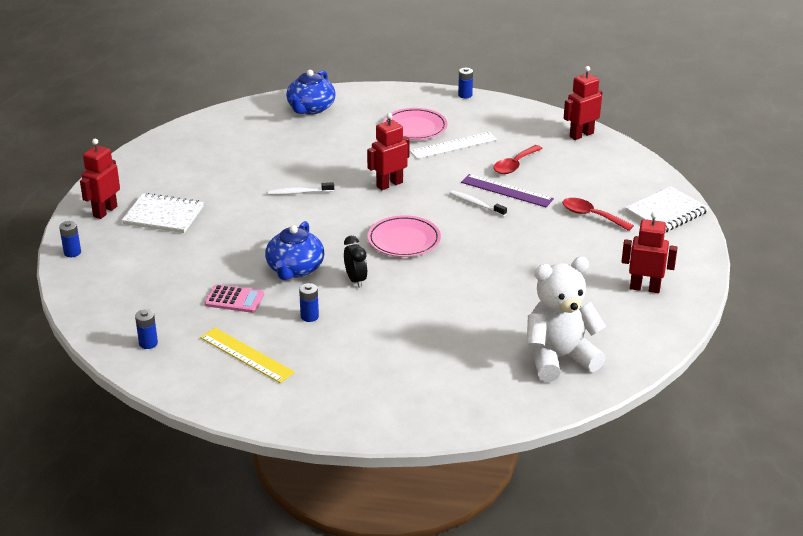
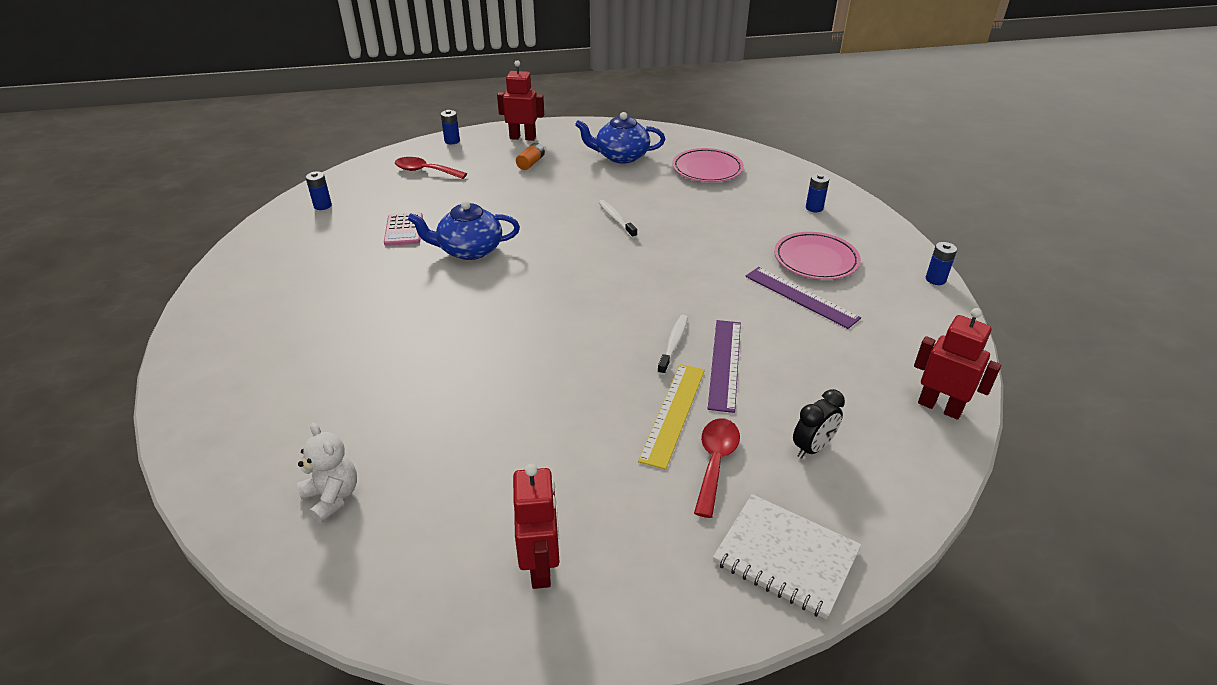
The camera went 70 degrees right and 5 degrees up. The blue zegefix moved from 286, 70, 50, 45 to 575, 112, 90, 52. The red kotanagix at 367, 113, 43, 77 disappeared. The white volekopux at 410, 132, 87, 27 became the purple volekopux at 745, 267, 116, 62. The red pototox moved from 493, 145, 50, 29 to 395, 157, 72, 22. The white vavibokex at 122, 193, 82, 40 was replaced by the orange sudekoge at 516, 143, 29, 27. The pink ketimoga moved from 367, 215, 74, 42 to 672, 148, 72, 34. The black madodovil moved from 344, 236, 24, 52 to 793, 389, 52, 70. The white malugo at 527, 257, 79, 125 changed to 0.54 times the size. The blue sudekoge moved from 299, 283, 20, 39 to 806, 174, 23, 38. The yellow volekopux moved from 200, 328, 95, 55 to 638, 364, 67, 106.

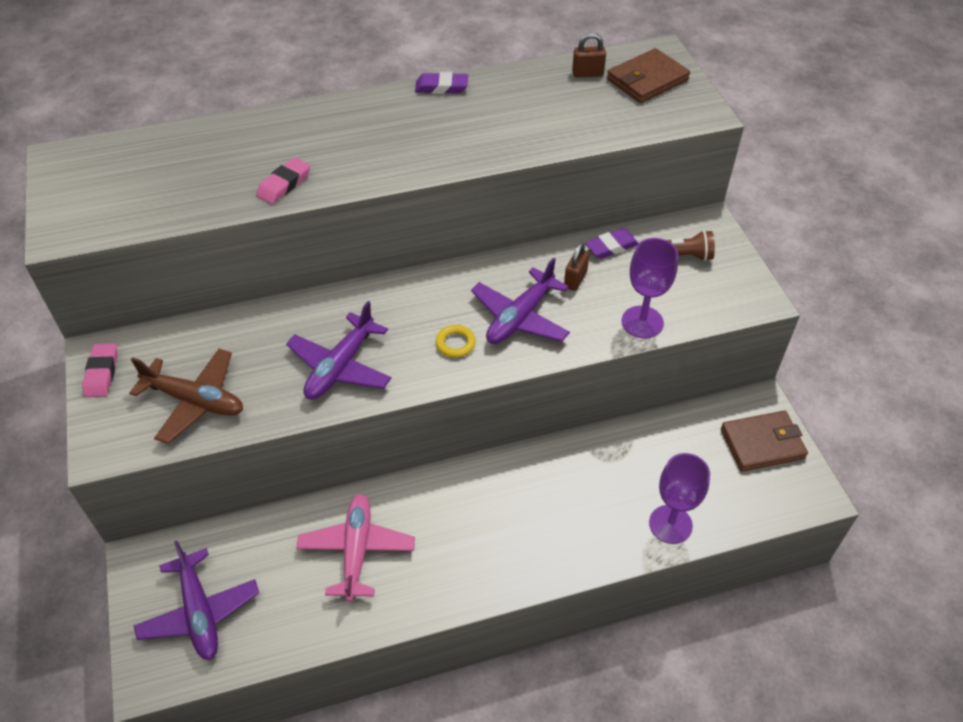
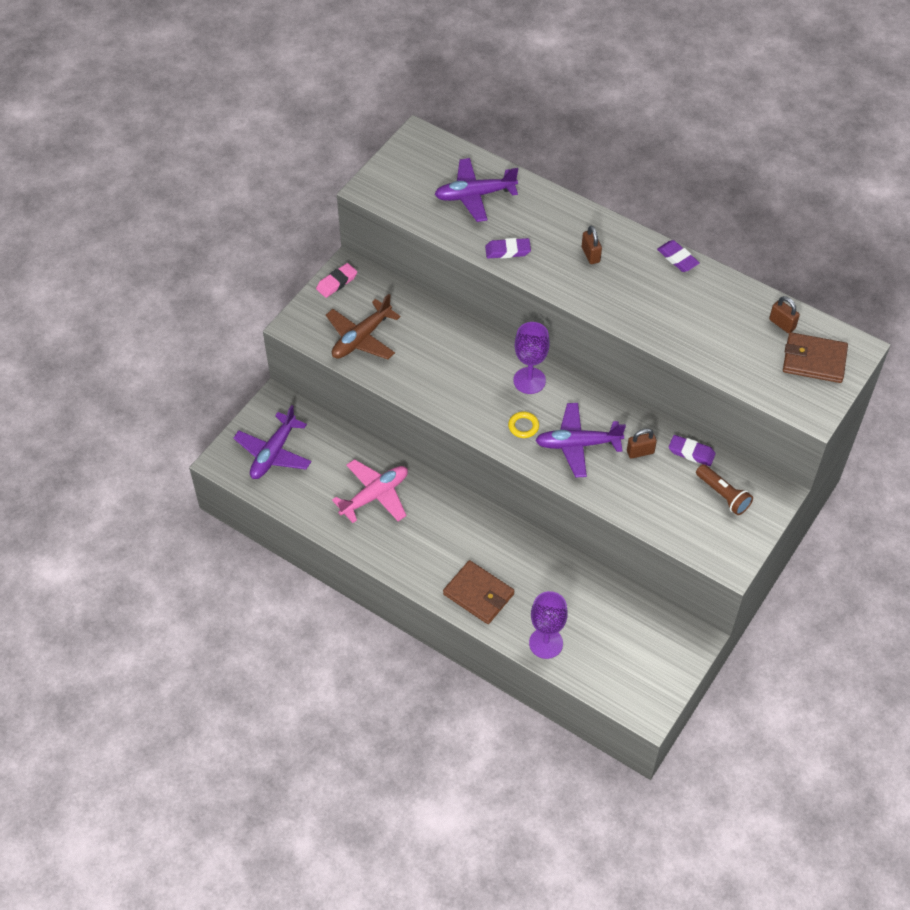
The camera went 50 degrees right and 5 degrees up. The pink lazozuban at 256, 157, 54, 47 became the purple lazozuban at 485, 238, 46, 20. The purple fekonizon moved from 622, 238, 56, 100 to 513, 322, 37, 72. The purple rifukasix moved from 286, 301, 106, 99 to 434, 158, 84, 64. The brown rifukasix at 129, 349, 114, 95 turned 60 degrees clockwise. The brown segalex moved from 721, 411, 87, 61 to 443, 560, 71, 64. The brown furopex at 582, 225, 20, 39 appeared.

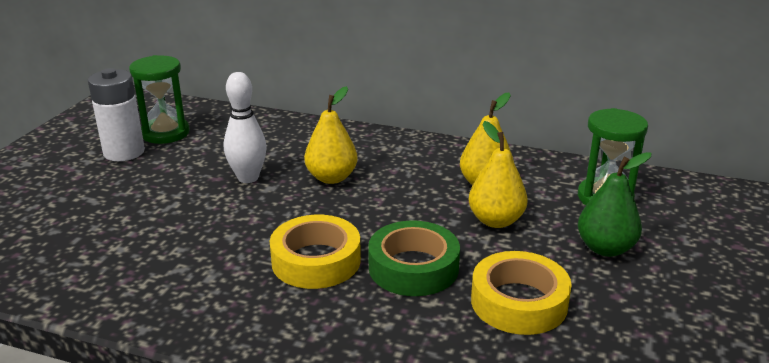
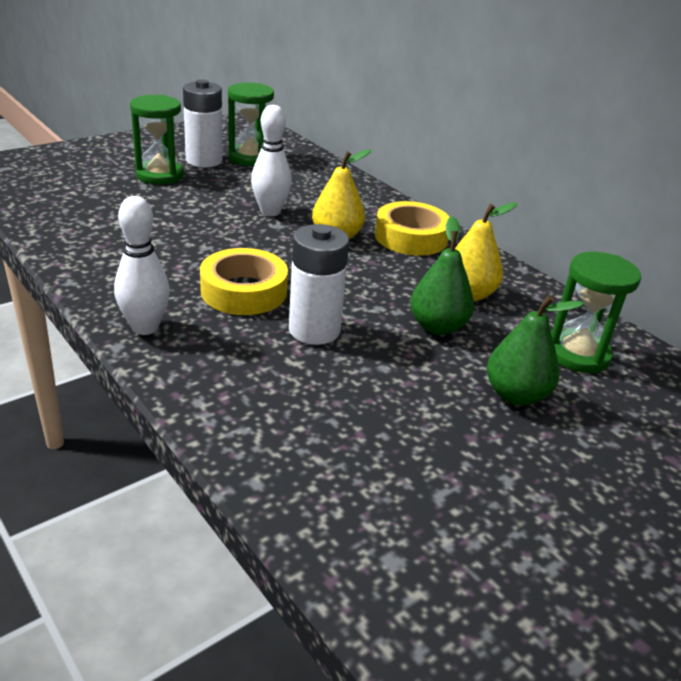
The camera went 30 degrees right and 5 degrees up. The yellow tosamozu at 469, 121, 59, 107 became the green tosamozu at 410, 216, 64, 119. The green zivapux at 368, 220, 92, 76 was replaced by the white sudekoge at 289, 224, 60, 121. The yellow zivapux moved from 471, 251, 101, 84 to 375, 201, 75, 55. The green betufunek at 130, 95, 54, 90 appeared. The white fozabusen at 114, 196, 56, 139 appeared.

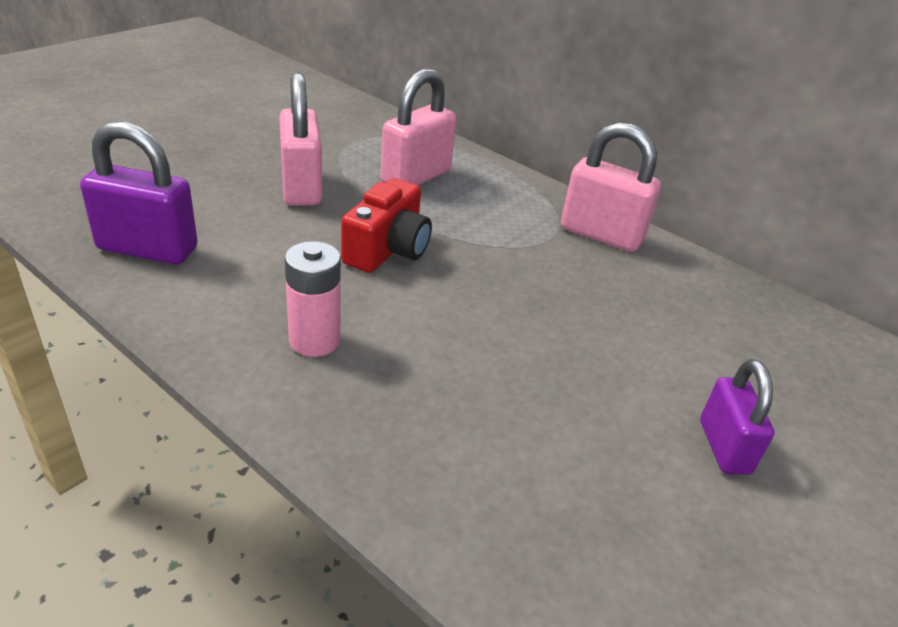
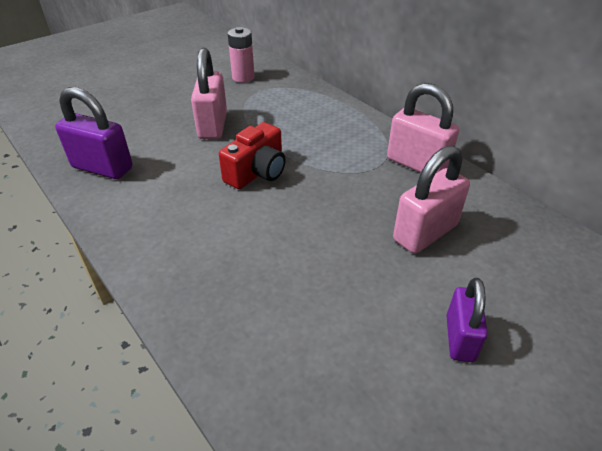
The camera went 15 degrees right and 5 degrees up. The pink furopex moved from 381, 69, 75, 117 to 393, 145, 77, 109. The pink sudekoge moved from 285, 241, 56, 116 to 228, 27, 27, 56.

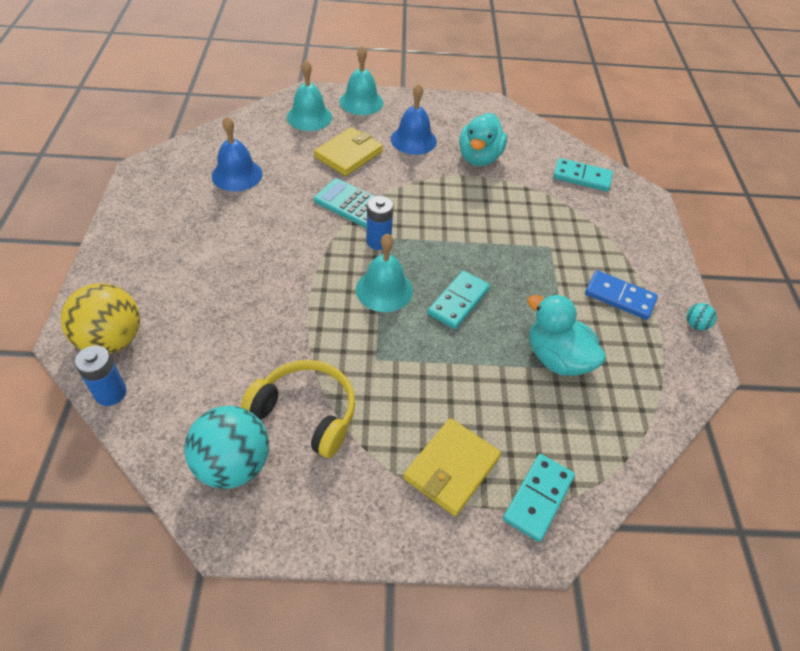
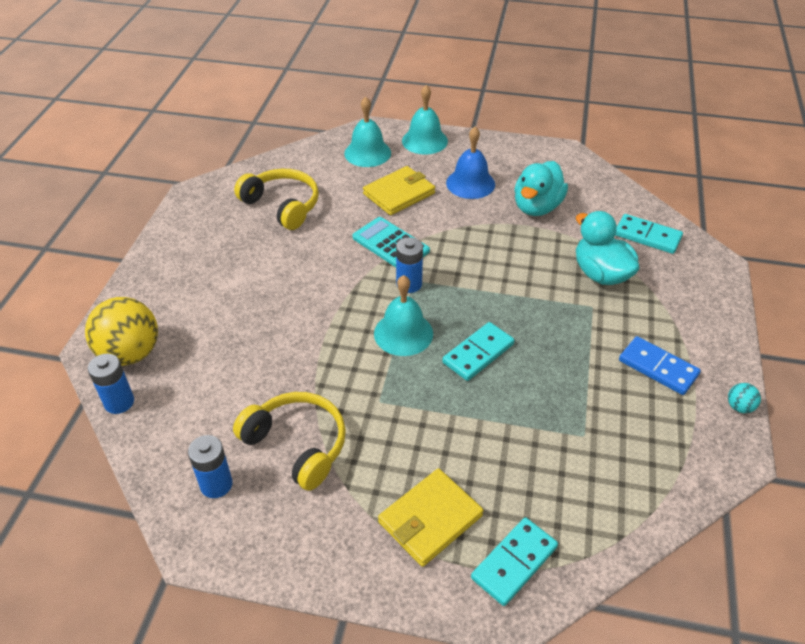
The camera went 15 degrees right and 5 degrees down. The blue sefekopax at 212, 116, 51, 75 was replaced by the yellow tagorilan at 234, 169, 85, 61. The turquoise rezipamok moved from 528, 294, 78, 82 to 576, 211, 63, 74. The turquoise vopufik at 184, 406, 85, 83 was replaced by the blue sudekoge at 188, 435, 45, 63.

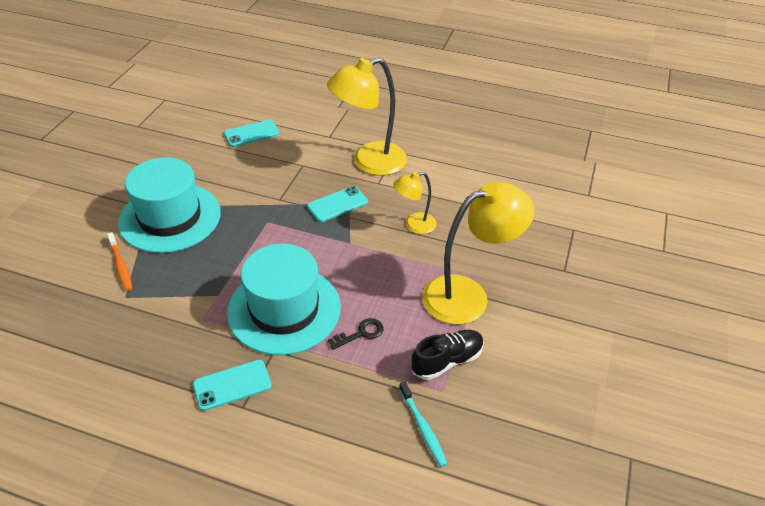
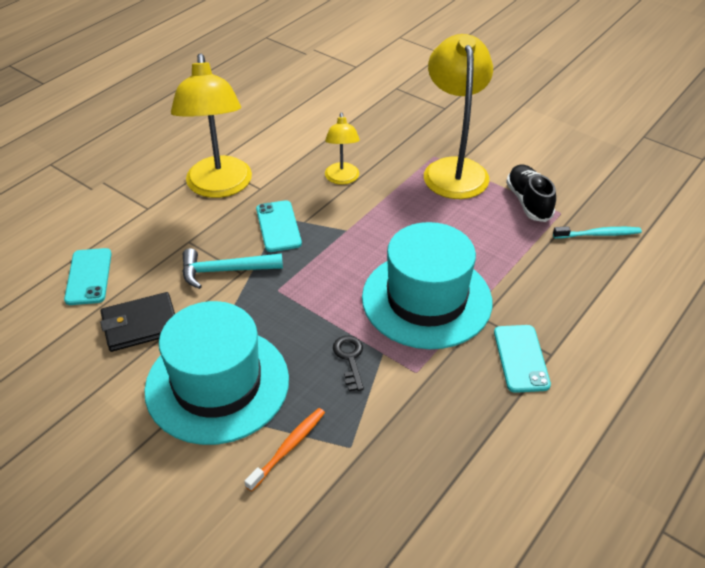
The camera went 70 degrees left and 0 degrees up. The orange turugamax at 107, 232, 25, 59 turned 45 degrees counterclockwise. The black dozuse moved from 328, 318, 56, 32 to 333, 336, 31, 55. The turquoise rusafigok at 182, 248, 101, 41 appeared. The black segalex at 100, 292, 75, 60 appeared.

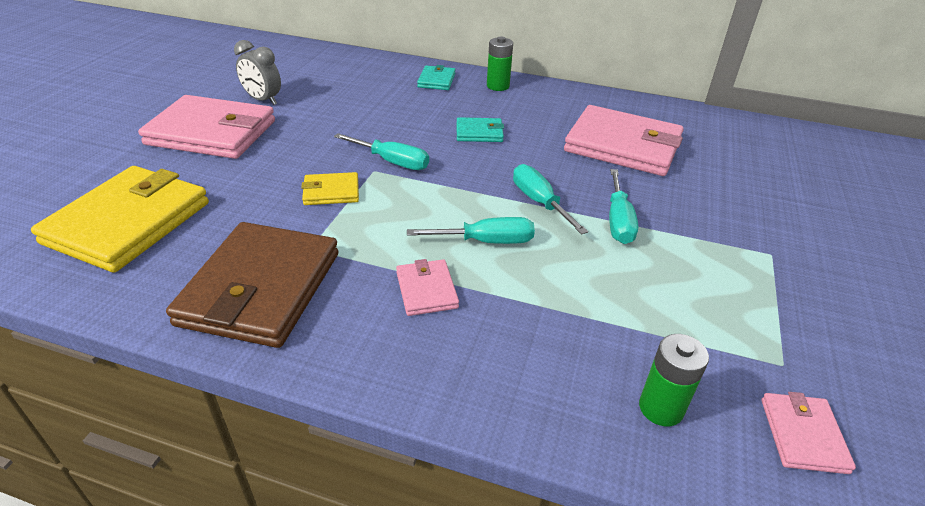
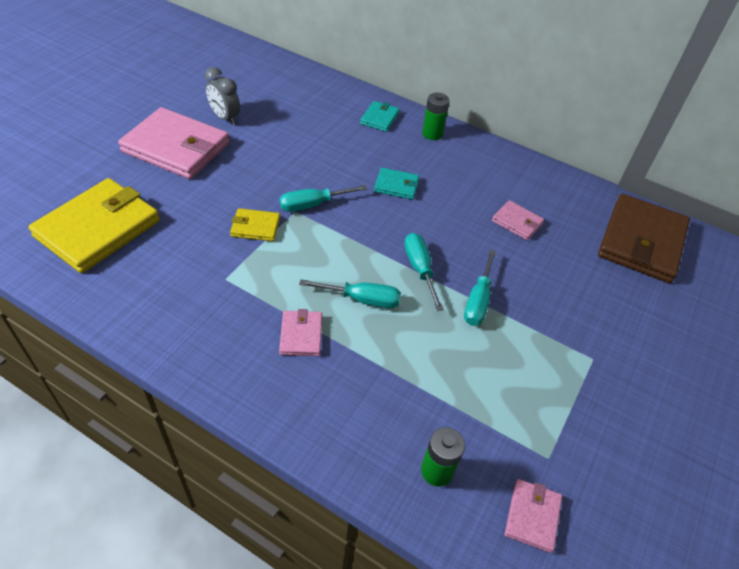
The camera went 10 degrees right and 10 degrees up. The pink segalex at 564, 105, 120, 71 changed to 0.46 times the size. The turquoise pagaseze at 334, 133, 95, 37 turned 120 degrees clockwise. The brown segalex moved from 166, 222, 172, 126 to 598, 194, 92, 89.

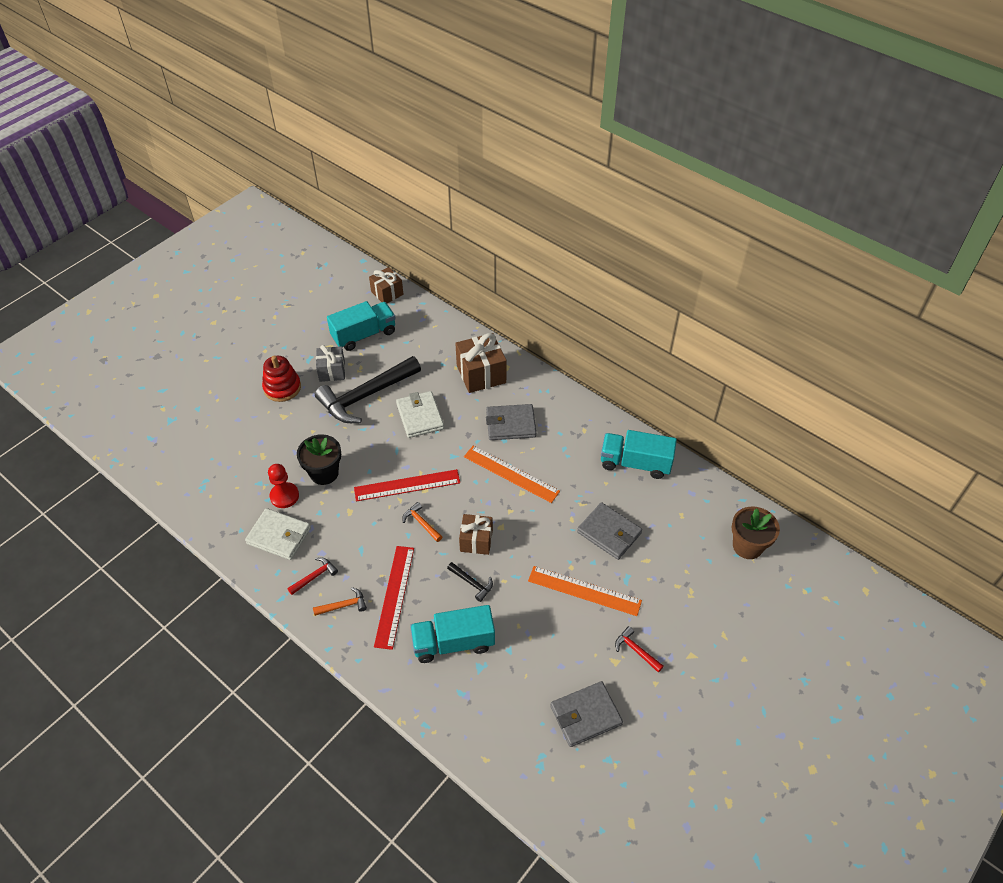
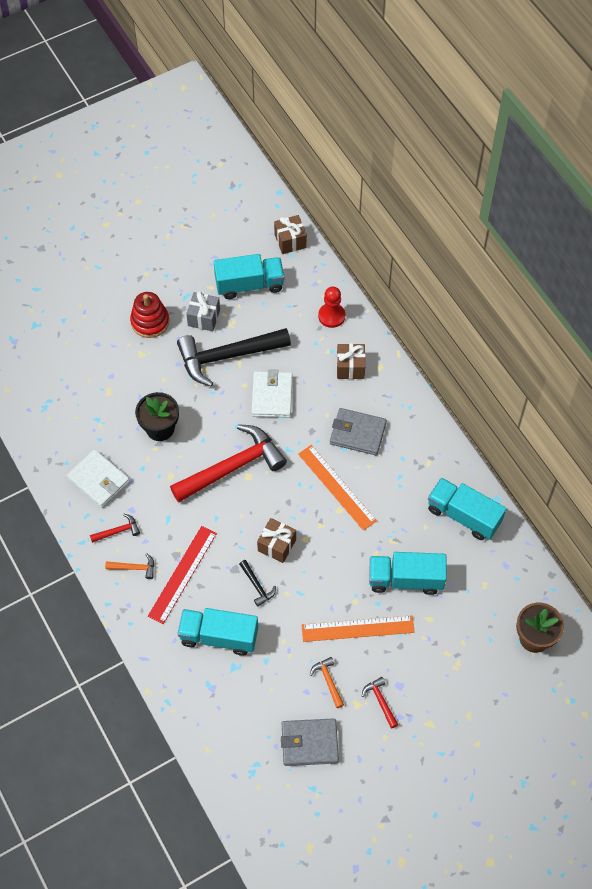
The camera went 20 degrees right and 10 degrees up. The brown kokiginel at 455, 333, 51, 60 changed to 0.65 times the size. The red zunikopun moved from 268, 464, 31, 44 to 318, 287, 27, 41. The red volekopux at 354, 469, 106, 32 was replaced by the red rusafigok at 170, 424, 117, 78. The orange rusafigok moved from 402, 502, 40, 40 to 310, 657, 34, 51. The grey segalex at 577, 502, 65, 58 was replaced by the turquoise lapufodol at 369, 552, 78, 43. The orange volekopux at 528, 566, 114, 50 turned 45 degrees counterclockwise.

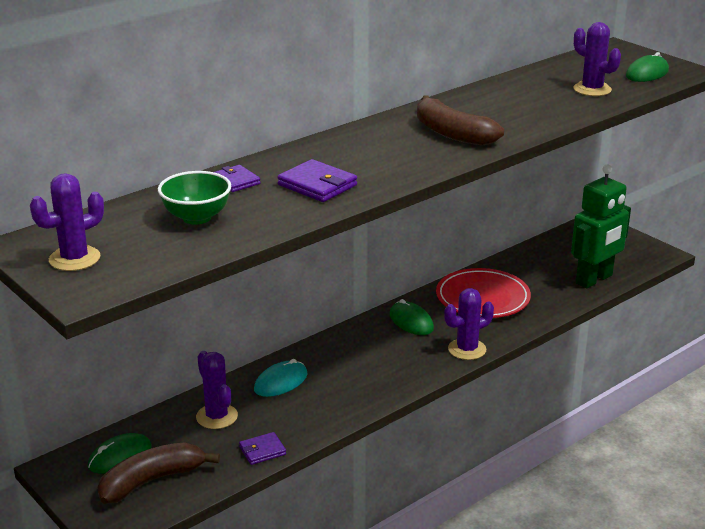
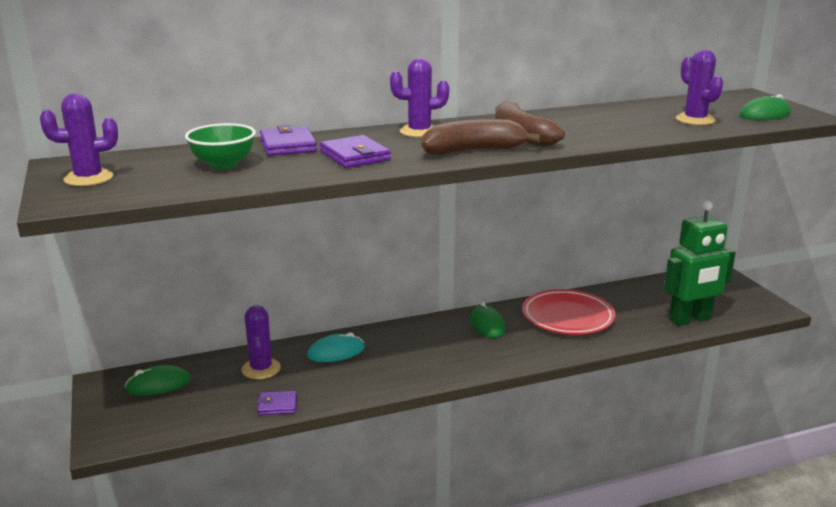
The camera went 20 degrees right and 5 degrees down. The purple segalex at 215, 165, 46, 27 changed to 1.56 times the size. The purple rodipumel moved from 444, 288, 50, 72 to 390, 58, 59, 79. The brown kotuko moved from 97, 442, 123, 62 to 421, 119, 121, 36.

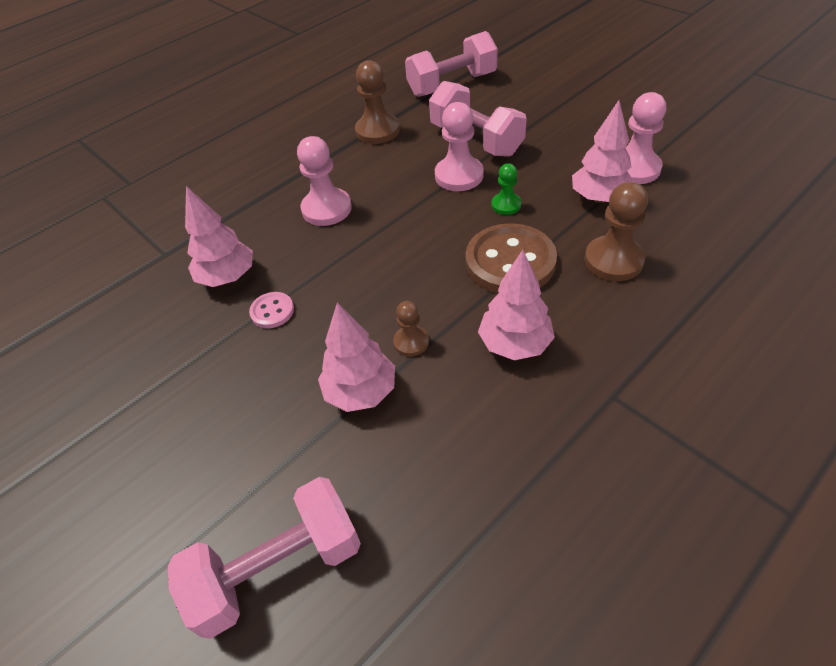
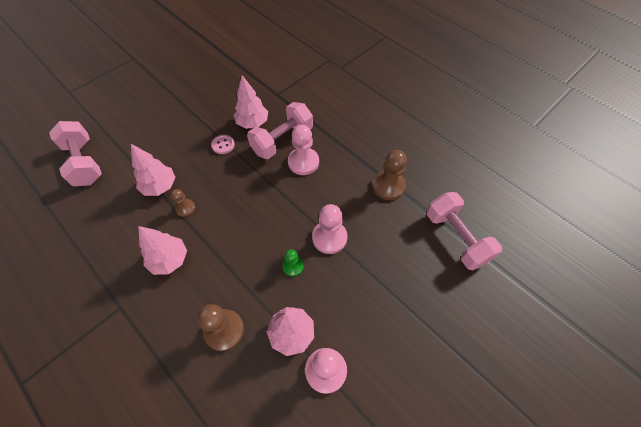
The camera went 85 degrees right and 10 degrees up. The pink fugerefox moved from 429, 81, 98, 76 to 247, 102, 66, 57. The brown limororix at 466, 223, 91, 71 disappeared.

